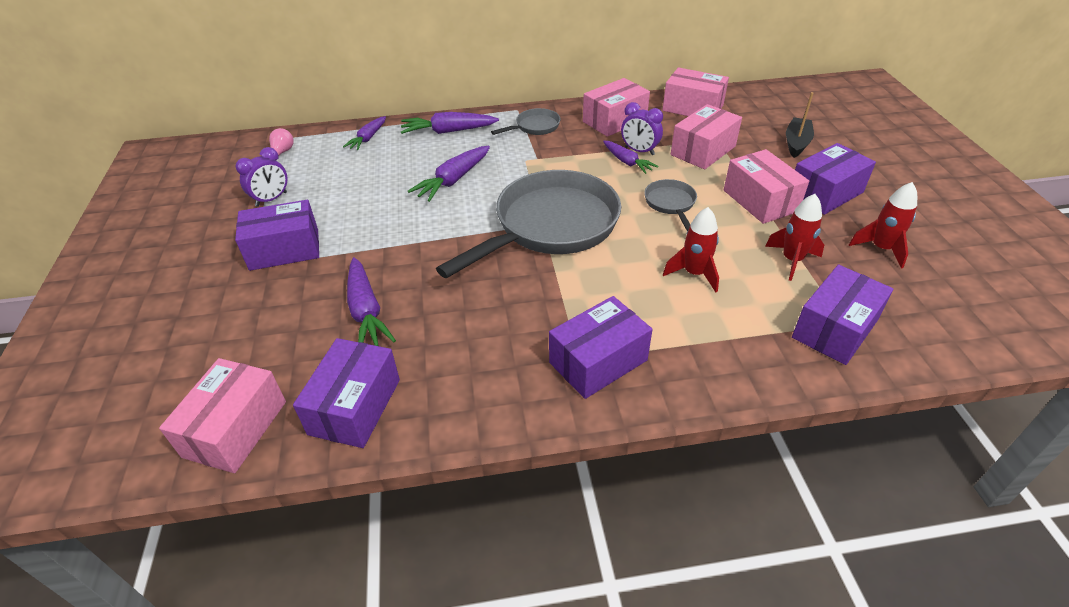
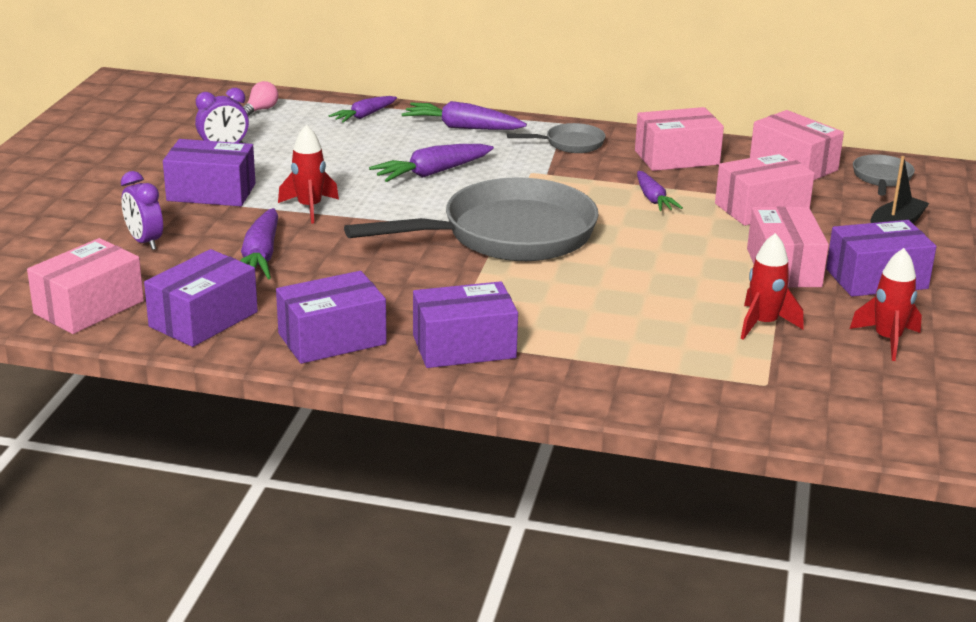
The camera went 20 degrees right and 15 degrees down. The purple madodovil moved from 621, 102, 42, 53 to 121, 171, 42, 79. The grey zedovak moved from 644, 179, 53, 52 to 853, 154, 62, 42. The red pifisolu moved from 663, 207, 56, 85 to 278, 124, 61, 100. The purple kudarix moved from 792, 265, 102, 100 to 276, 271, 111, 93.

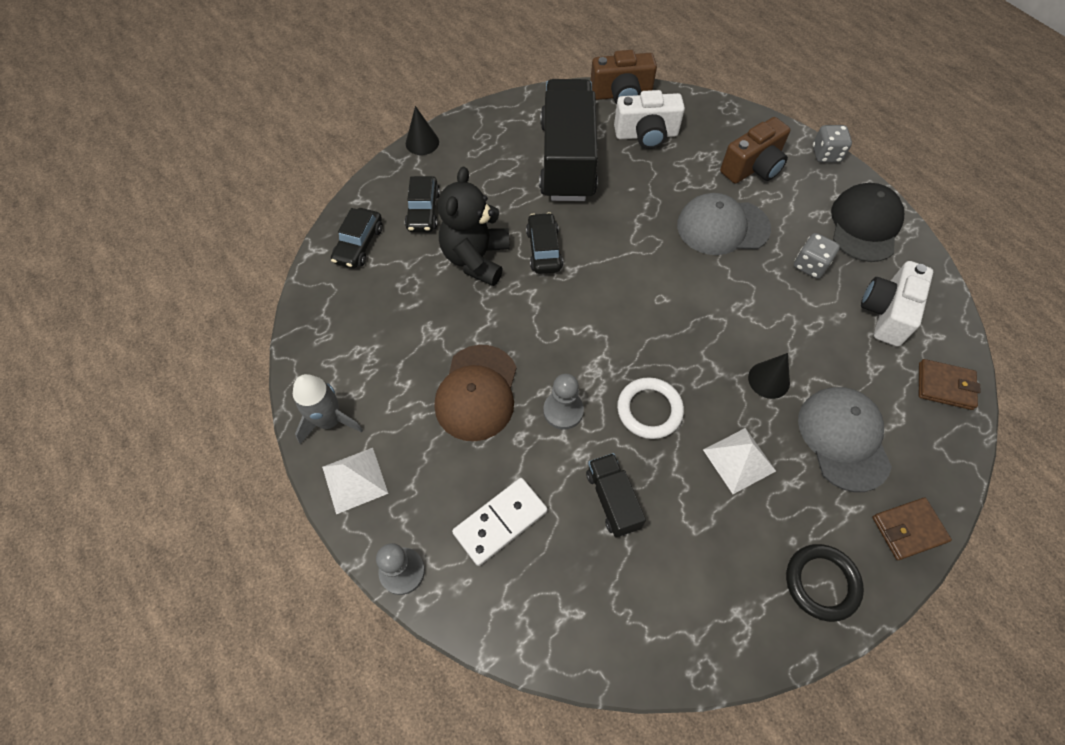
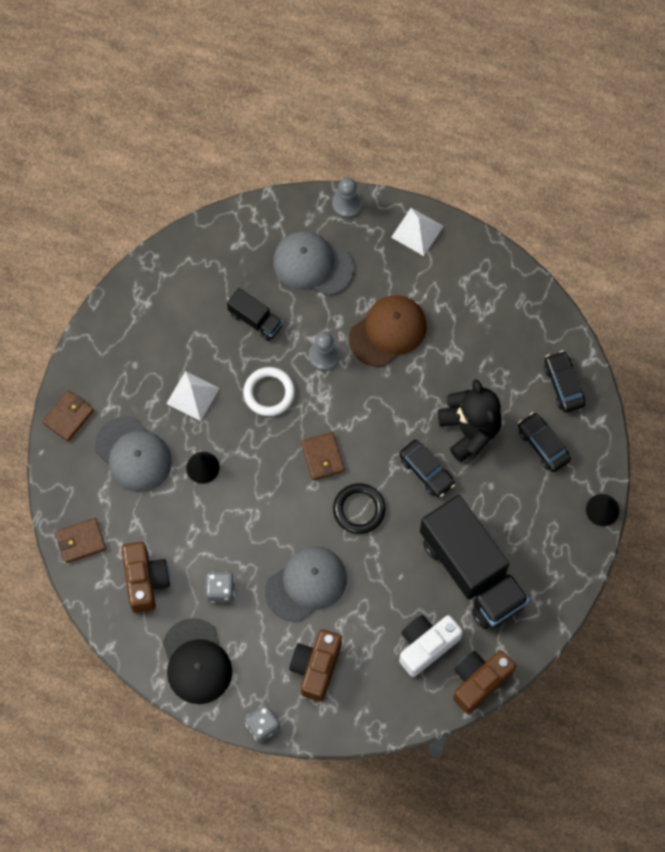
The camera went 145 degrees right and 10 degrees up. The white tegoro at 861, 261, 72, 85 became the brown tegoro at 122, 542, 48, 71. The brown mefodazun at 434, 345, 83, 96 turned 75 degrees clockwise. The grey pifisolu at 293, 374, 70, 70 disappeared. The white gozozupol at 452, 478, 96, 88 was replaced by the grey mefodazun at 273, 231, 81, 65. The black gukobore moved from 786, 544, 78, 78 to 333, 483, 52, 51. The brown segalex at 301, 432, 44, 49 appeared.

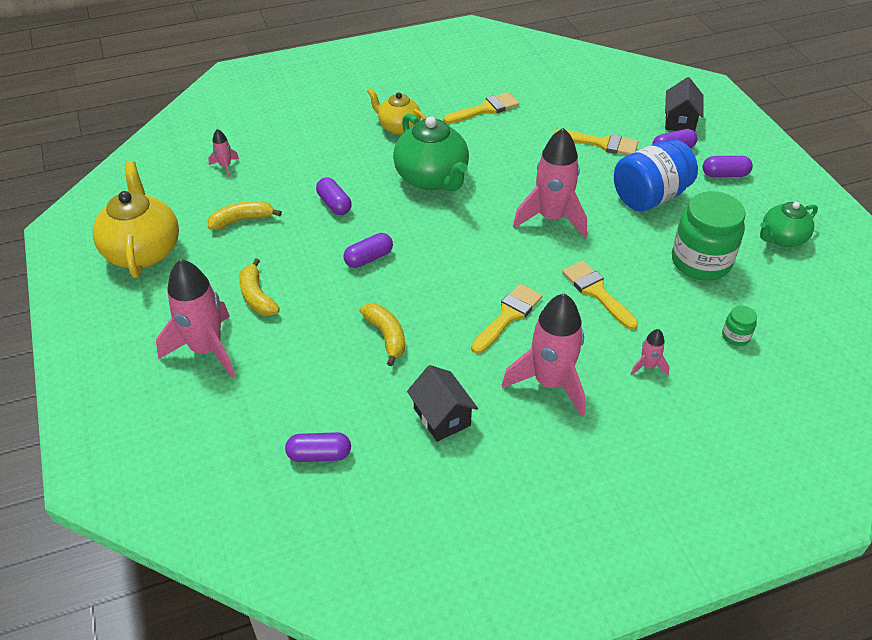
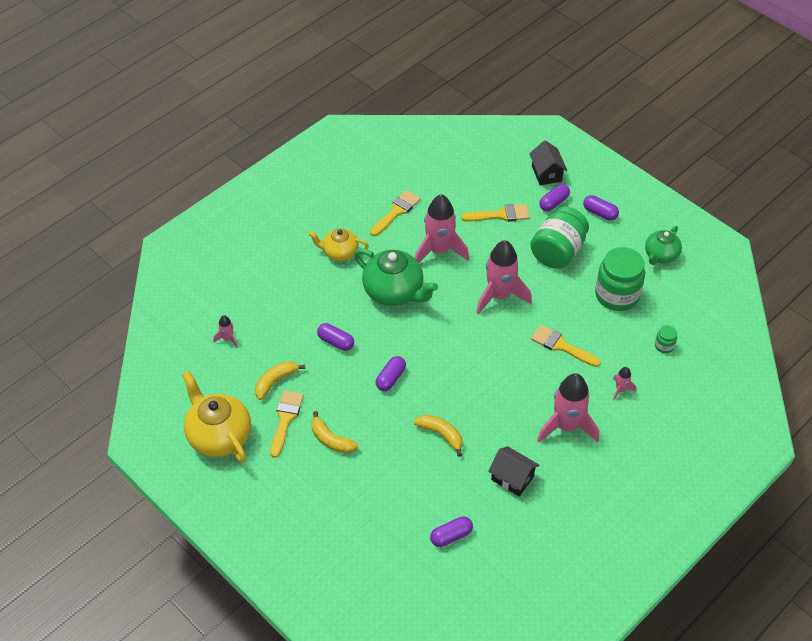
The camera went 25 degrees left and 5 degrees up. The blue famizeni at 614, 140, 84, 71 became the green famizeni at 530, 207, 59, 62. The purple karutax at 702, 156, 51, 21 turned 60 degrees clockwise. The pink pifisolu moved from 156, 259, 79, 119 to 415, 194, 54, 69. The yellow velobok moved from 471, 284, 71, 70 to 270, 390, 34, 68.

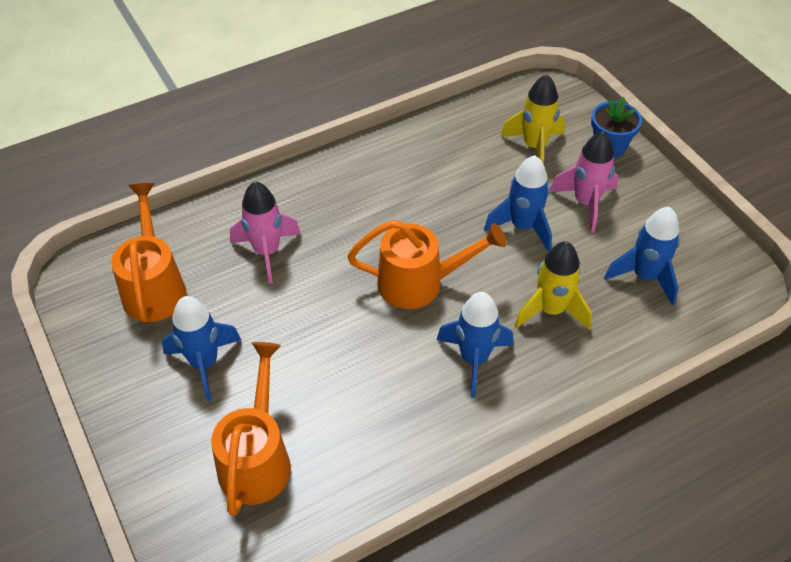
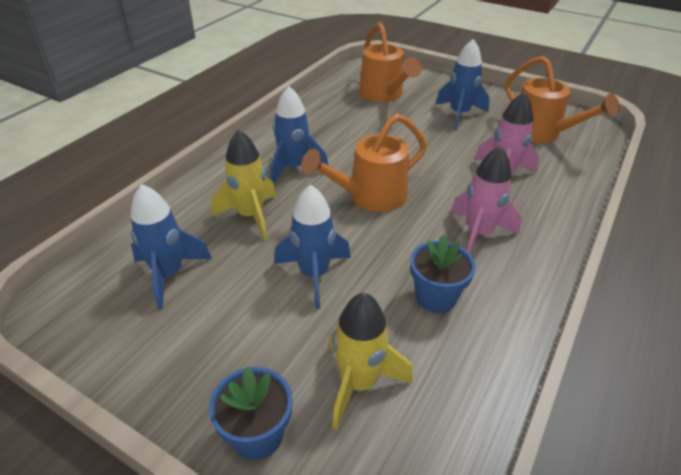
The camera went 150 degrees right and 10 degrees down. The pink pifisolu moved from 550, 131, 68, 102 to 450, 146, 72, 108. The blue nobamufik at 410, 235, 66, 78 appeared.

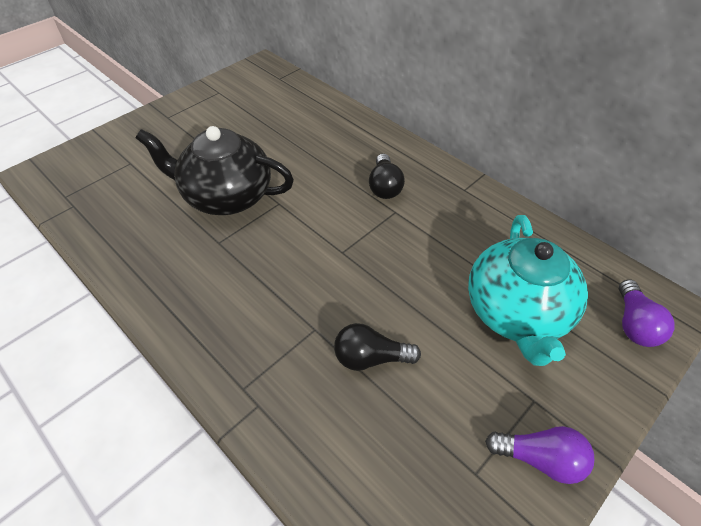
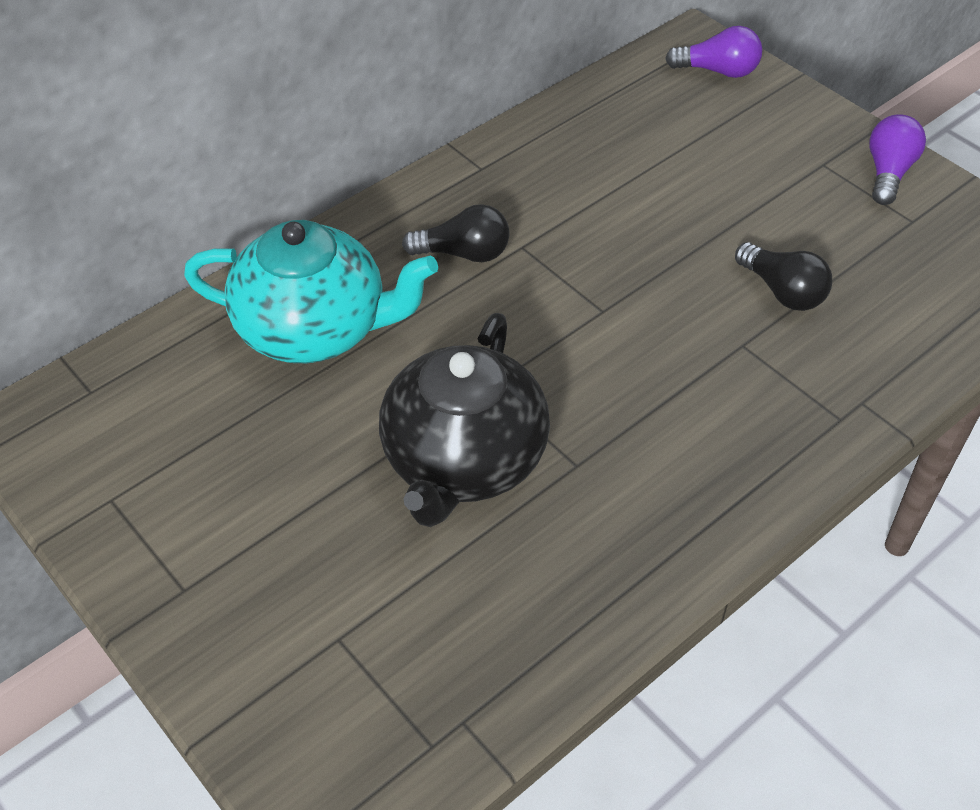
The camera went 85 degrees left and 0 degrees up. The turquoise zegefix moved from 468, 215, 120, 151 to 184, 220, 254, 143. The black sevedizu at 334, 323, 87, 48 turned 45 degrees counterclockwise.

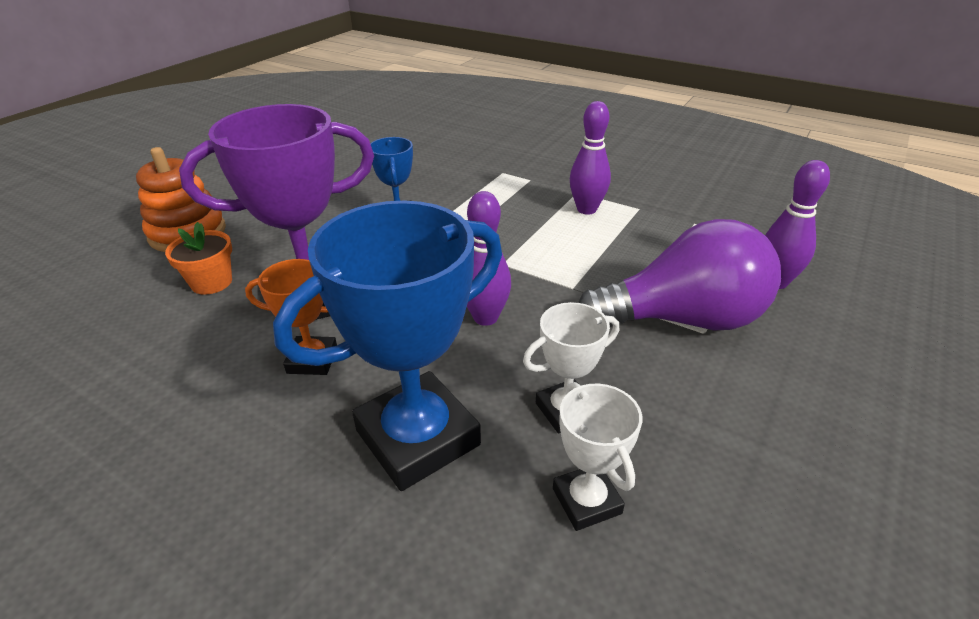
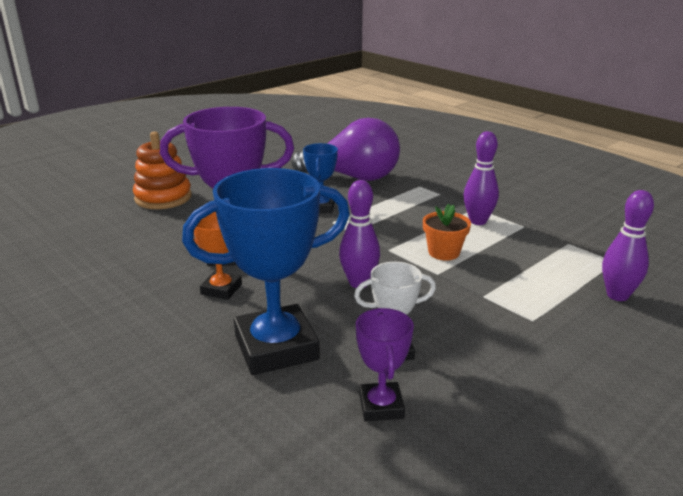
The camera went 15 degrees right and 10 degrees down. The purple sevedizu moved from 578, 219, 203, 112 to 291, 118, 109, 63. The orange nobamufik moved from 165, 222, 67, 73 to 423, 204, 48, 57. The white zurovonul at 553, 382, 89, 149 became the purple zurovonul at 356, 308, 58, 114.

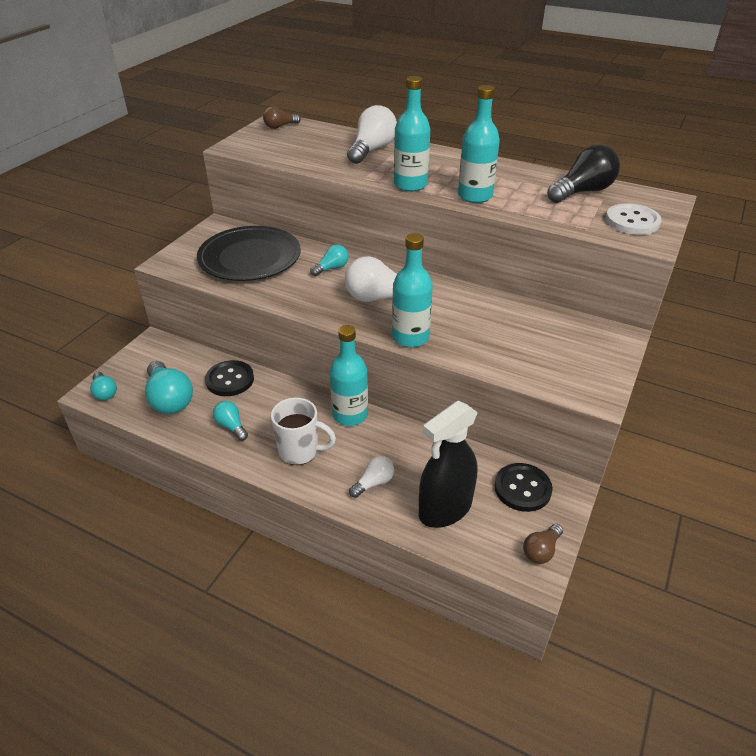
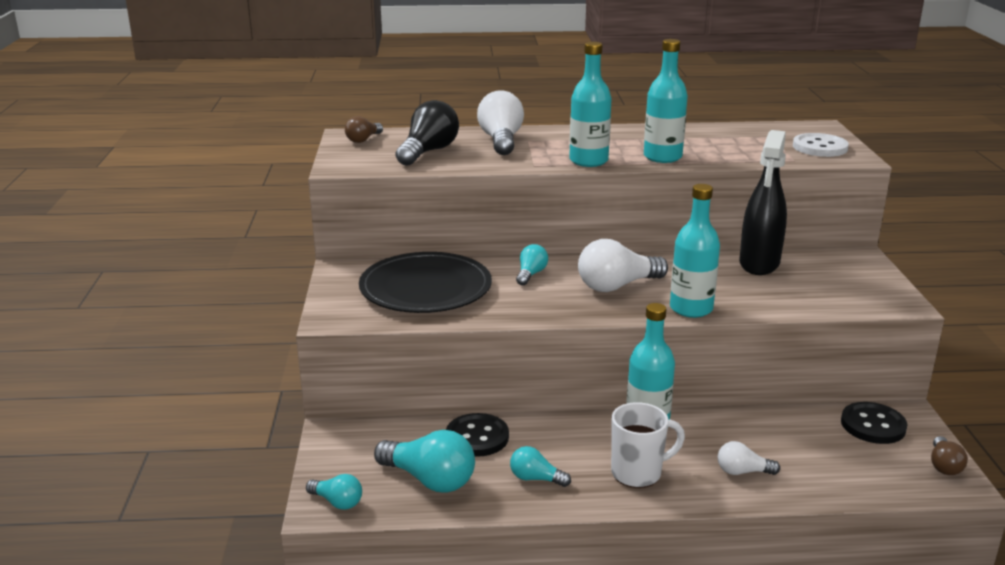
The camera went 30 degrees left and 15 degrees down. The black sevedizu moved from 547, 145, 73, 58 to 396, 100, 63, 66. The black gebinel moved from 419, 400, 59, 128 to 739, 130, 48, 145. The white sevedizu at 349, 456, 45, 42 turned 105 degrees counterclockwise.

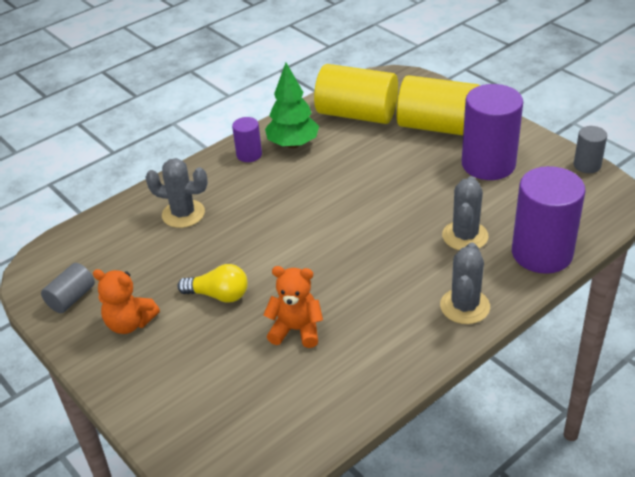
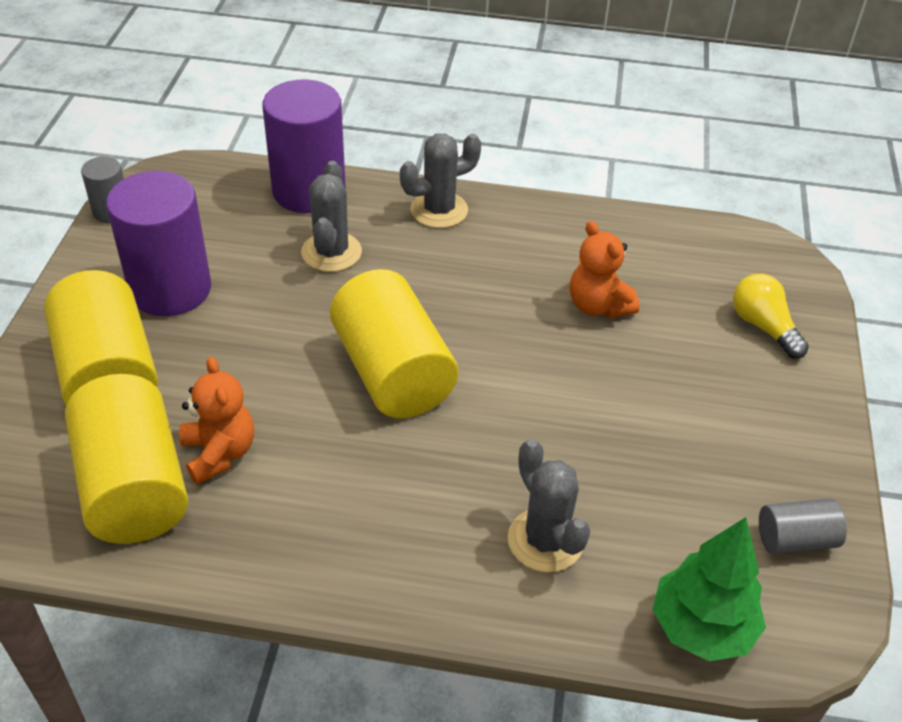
The camera went 135 degrees left and 5 degrees up. The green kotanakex moved from 265, 63, 54, 85 to 652, 517, 114, 144. The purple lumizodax at 232, 117, 30, 45 disappeared. The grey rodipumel at 442, 176, 46, 74 turned 60 degrees counterclockwise. The yellow sevedizu moved from 177, 264, 71, 39 to 733, 274, 76, 85. The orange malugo moved from 93, 269, 67, 65 to 179, 357, 75, 128. The yellow lumizodax at 330, 269, 128, 149 appeared.

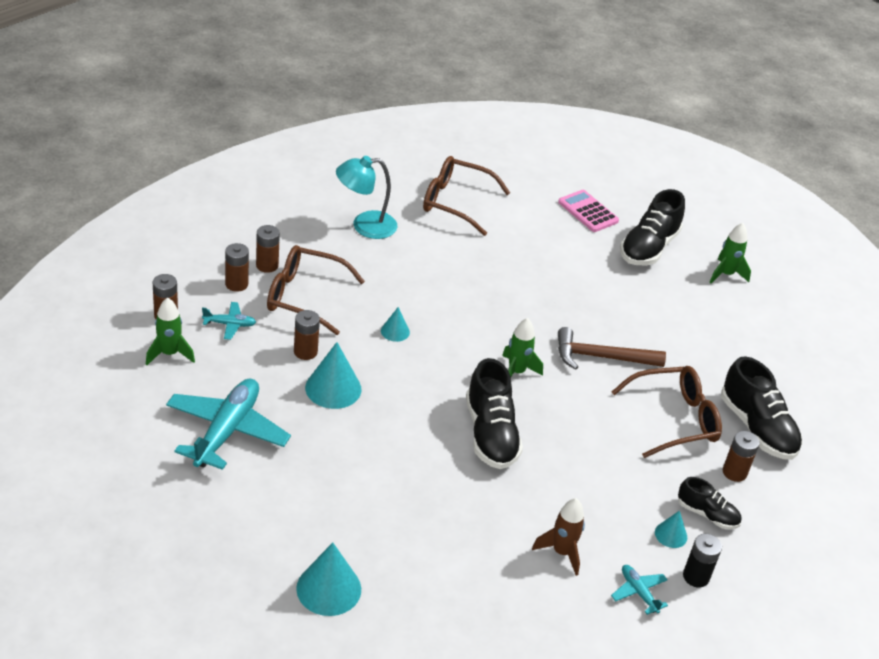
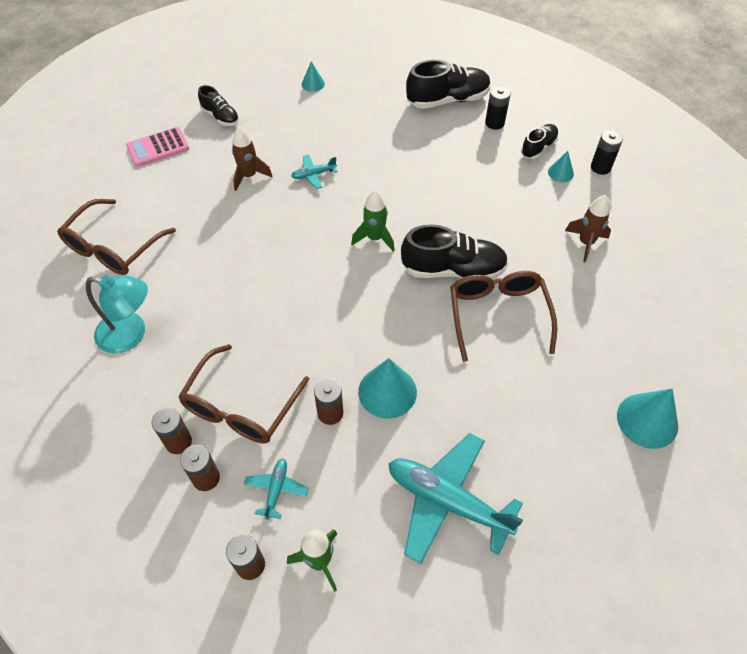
The camera went 75 degrees left and 15 degrees up. The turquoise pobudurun at 336, 156, 61, 83 turned 75 degrees counterclockwise. The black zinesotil at 620, 189, 65, 76 changed to 0.57 times the size. The green pifisolu at 709, 223, 42, 60 disappeared. The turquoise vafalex moved from 381, 307, 29, 35 to 302, 62, 23, 30. The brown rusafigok at 558, 327, 108, 42 disappeared. The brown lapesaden moved from 612, 366, 110, 92 to 450, 271, 107, 91. The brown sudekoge at 723, 431, 37, 51 became the black sudekoge at 485, 86, 26, 44. The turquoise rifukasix moved from 611, 565, 57, 50 to 291, 155, 47, 34. The brown pifisolu at 232, 126, 40, 65 appeared.

